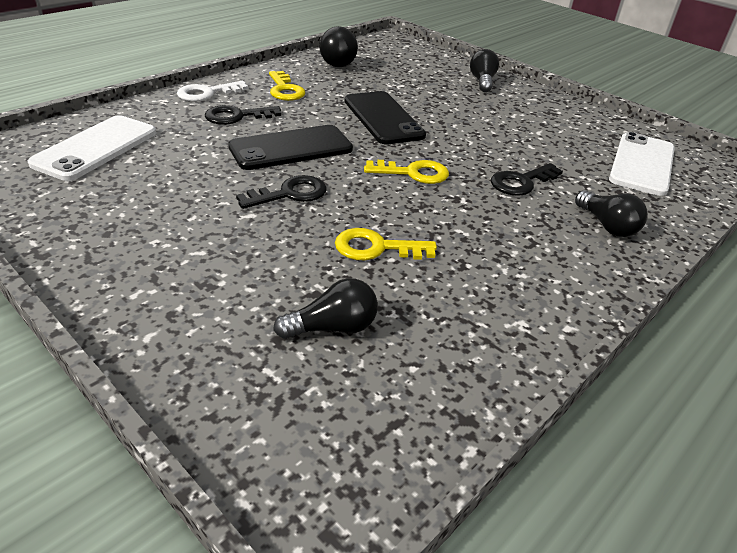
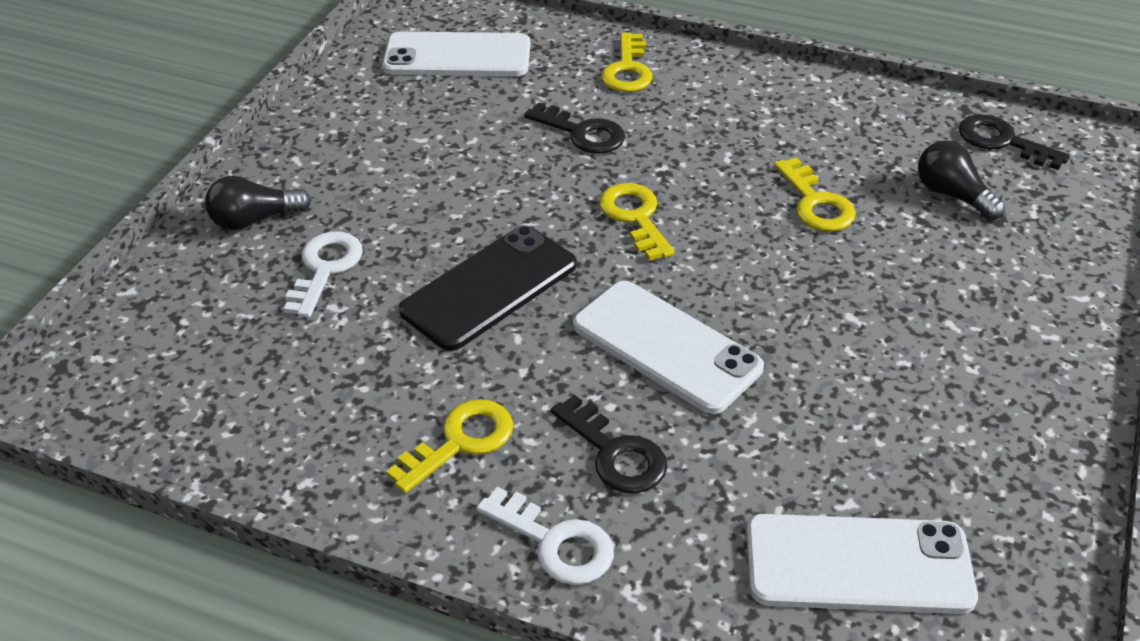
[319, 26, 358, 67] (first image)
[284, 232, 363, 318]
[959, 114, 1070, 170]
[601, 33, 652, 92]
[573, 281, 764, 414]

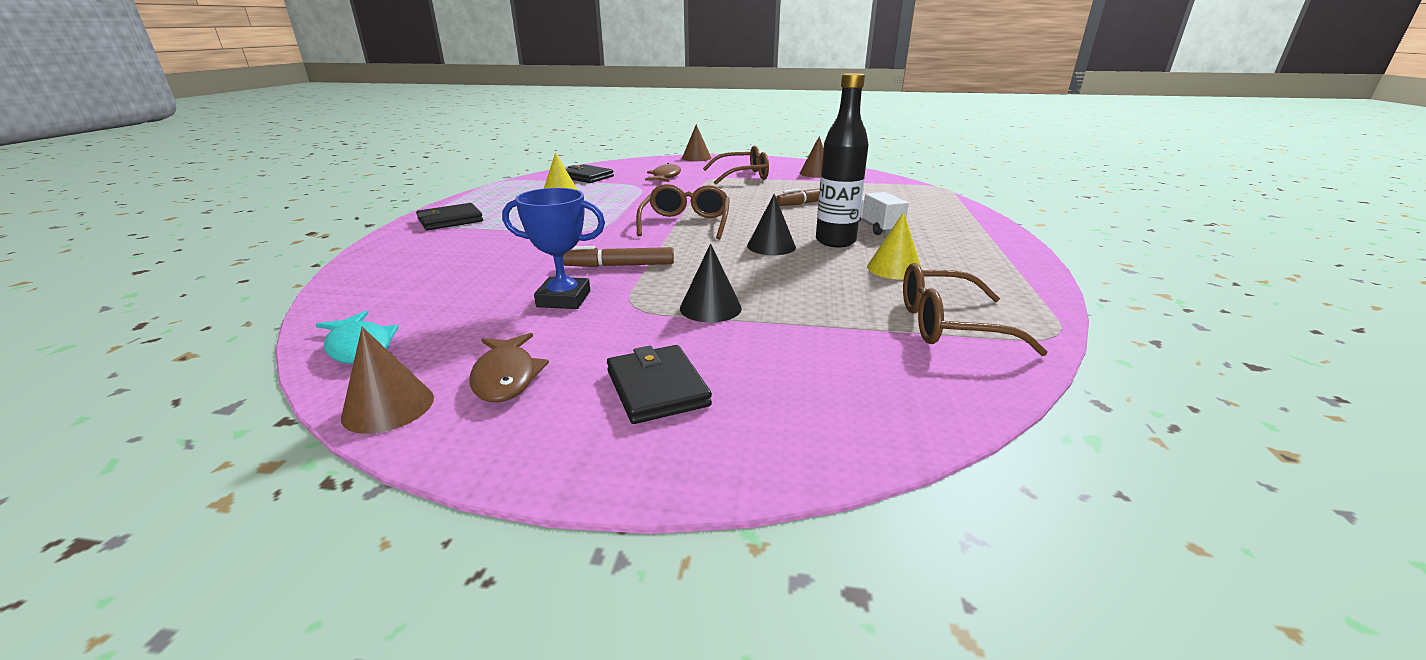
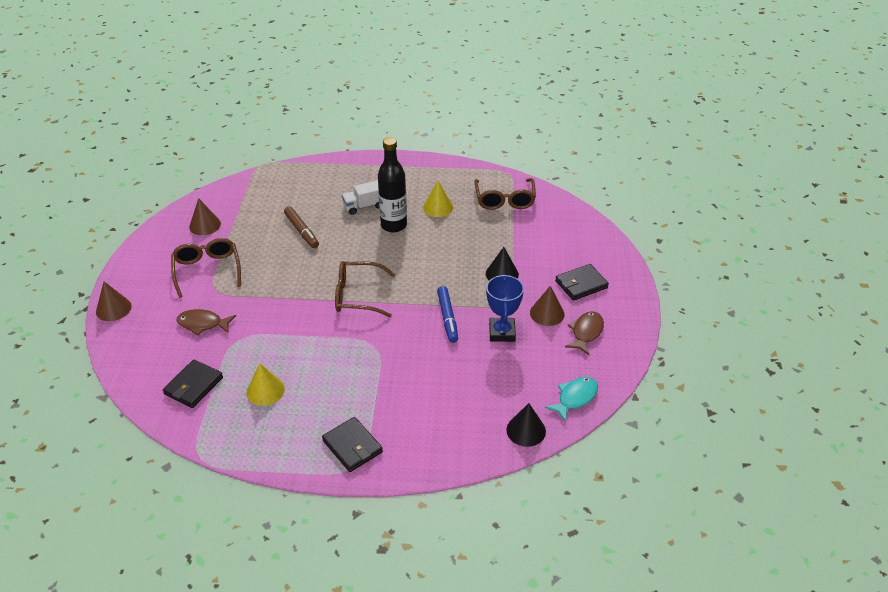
[530, 286, 565, 326]
[506, 403, 546, 447]
[437, 286, 458, 343]
[565, 311, 604, 355]

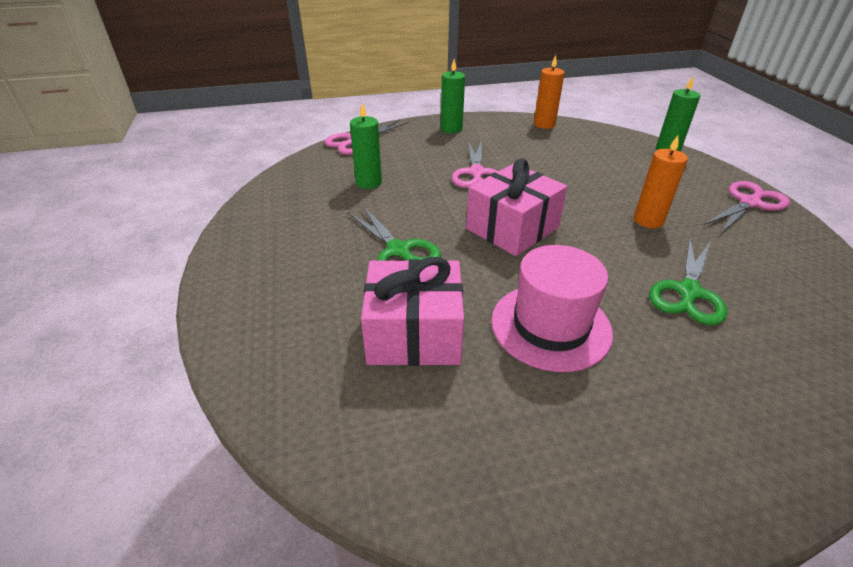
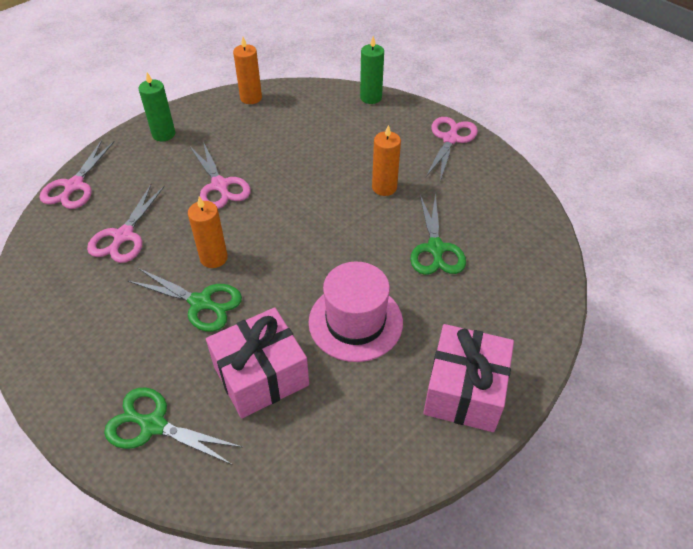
[104, 388, 242, 465]
[188, 197, 228, 268]
[423, 324, 514, 432]
[87, 184, 165, 263]

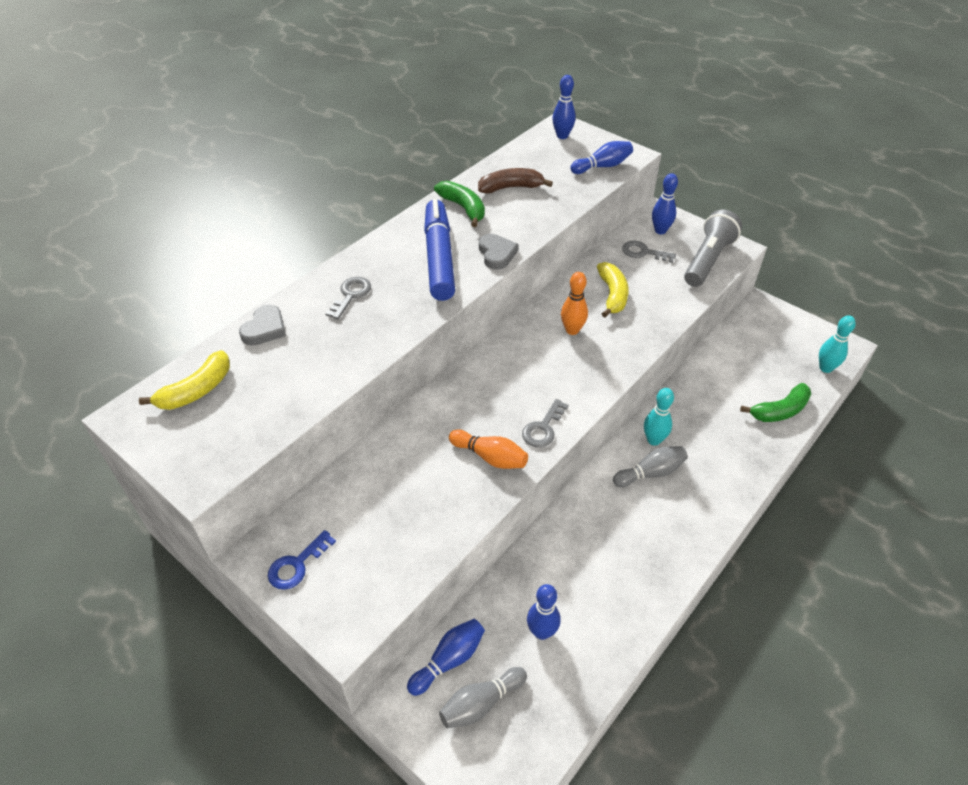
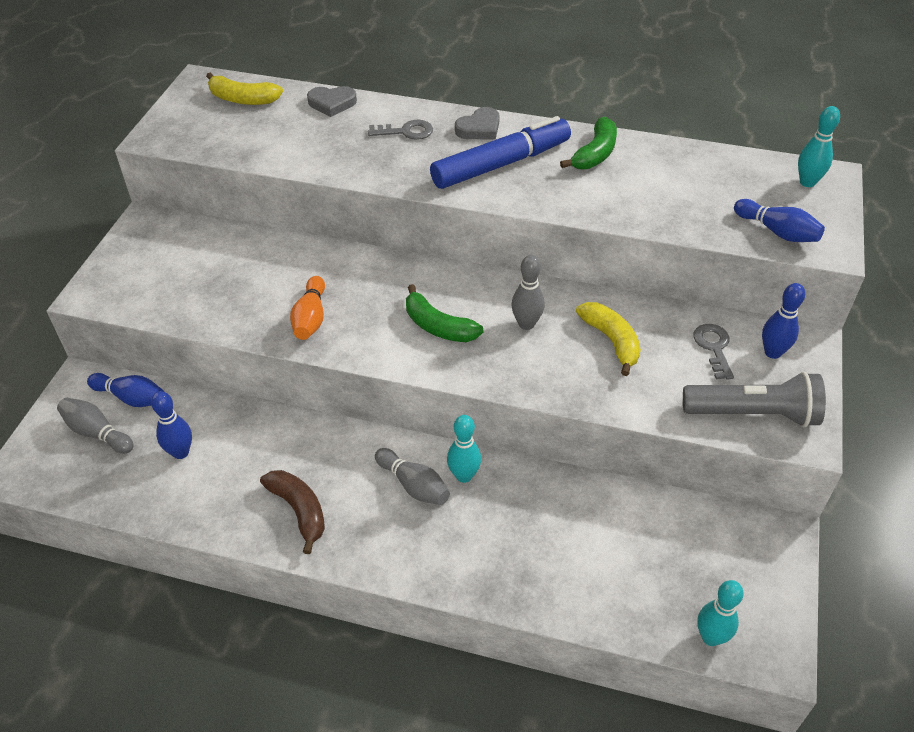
[268, 530, 336, 590] (first image)
[522, 399, 568, 448] (first image)
[260, 470, 325, 554]
[455, 107, 500, 139]
[406, 284, 483, 342]
[798, 106, 840, 187]
[511, 255, 545, 330]
[576, 302, 641, 376]

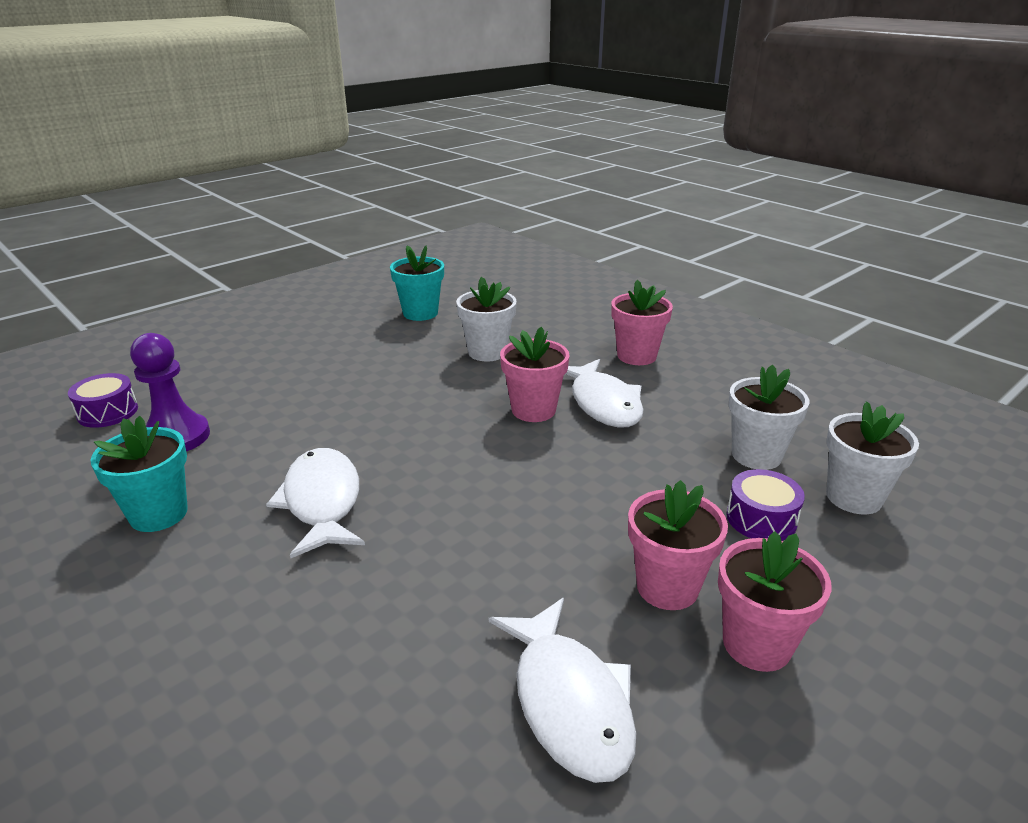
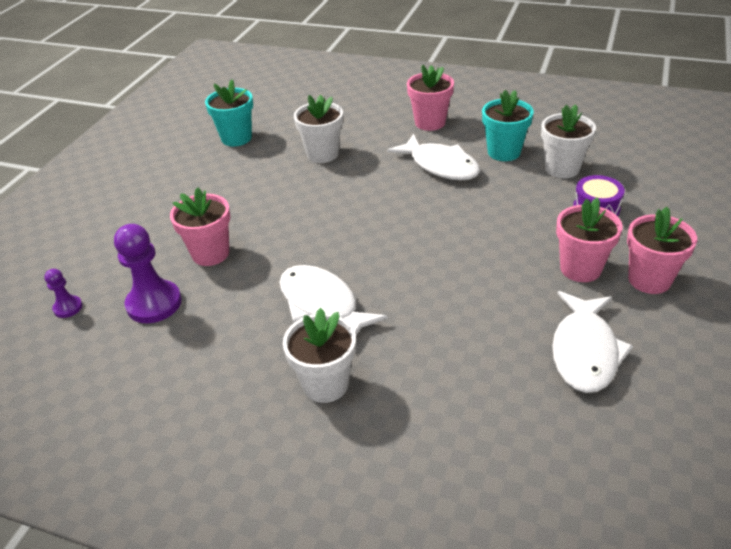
[482, 90, 534, 161]
[170, 188, 230, 266]
[283, 308, 356, 403]
[44, 269, 82, 318]
[552, 291, 633, 393]

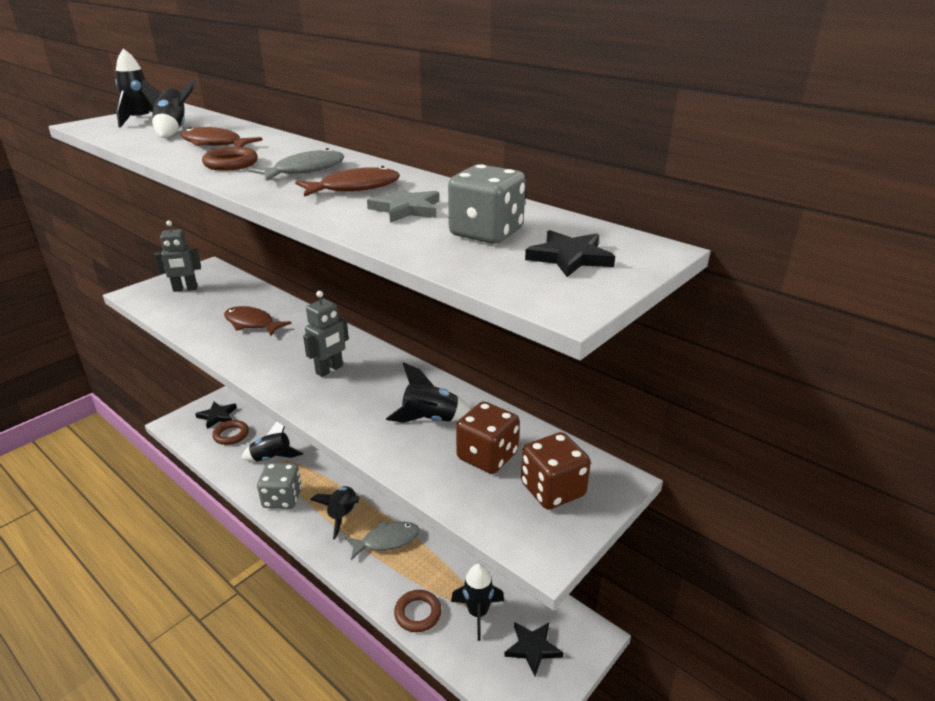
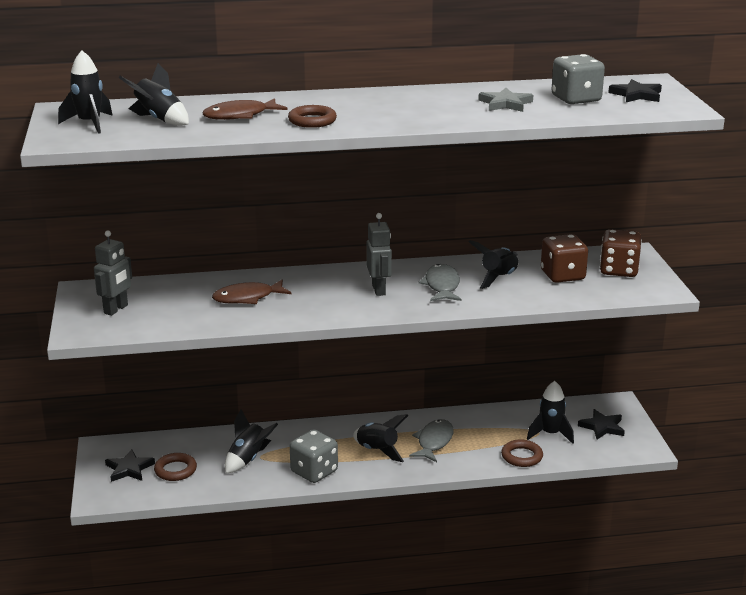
[295, 166, 400, 197] (first image)
[418, 264, 461, 301]

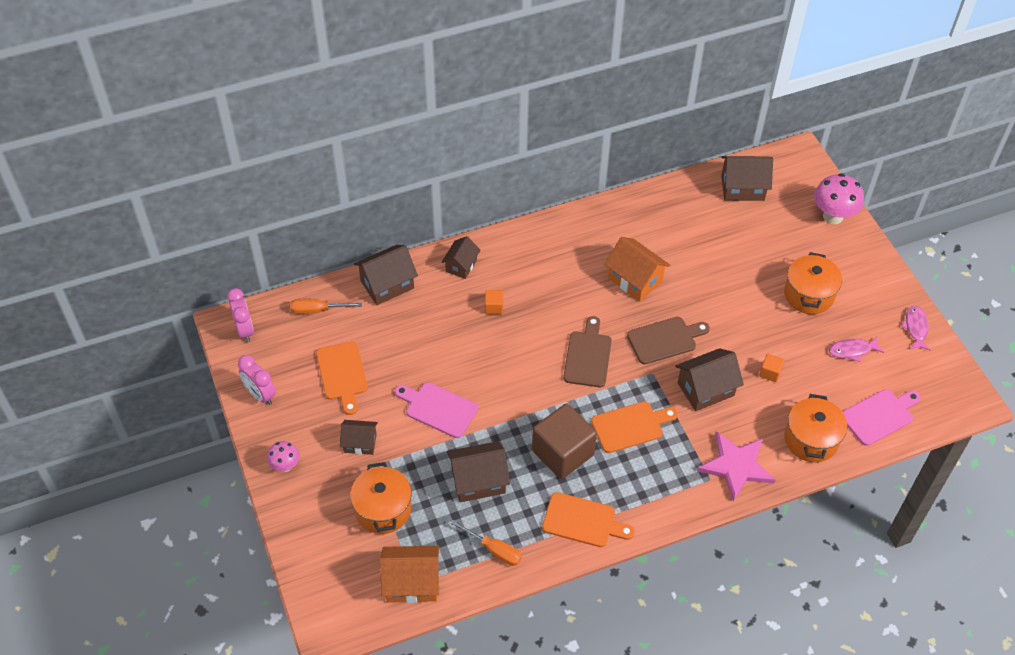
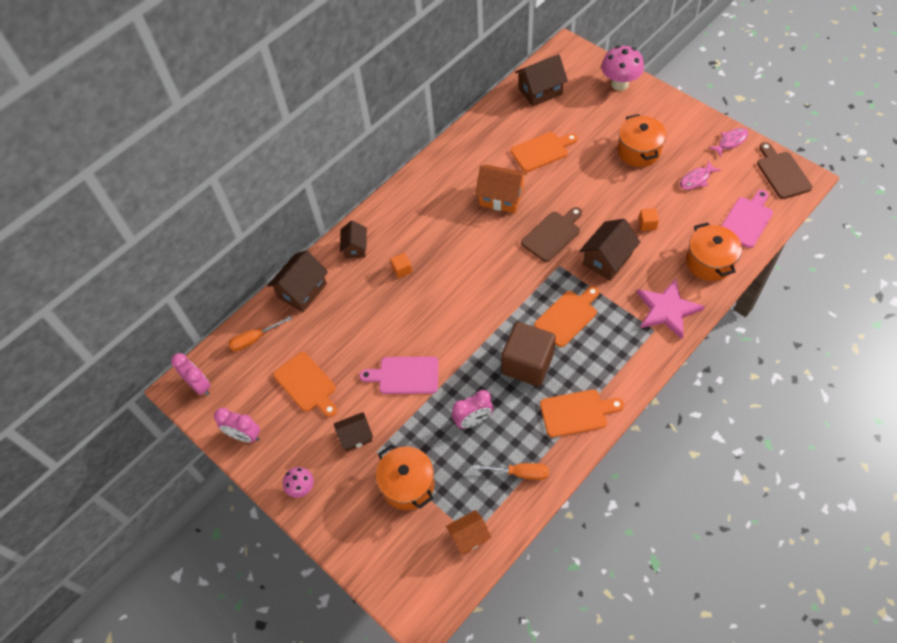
[511, 132, 578, 172]
[757, 142, 813, 199]
[452, 390, 494, 429]
[709, 128, 749, 157]
[446, 510, 491, 555]

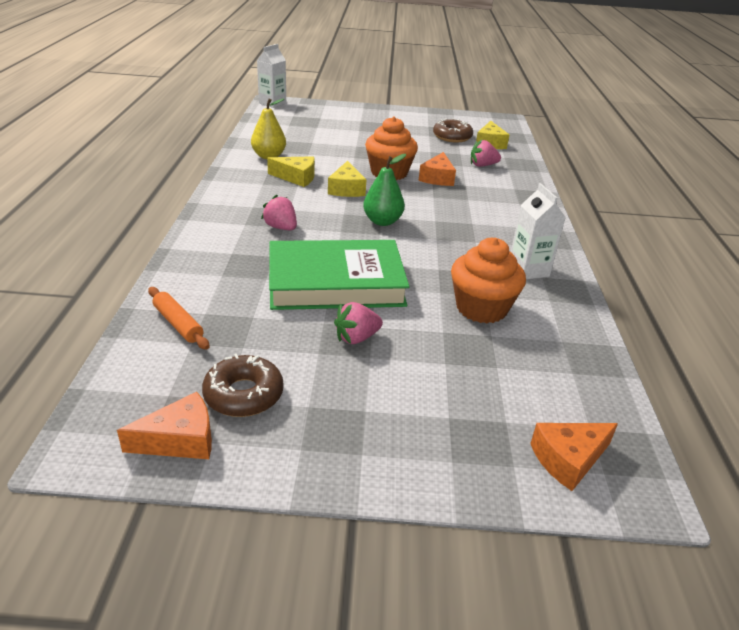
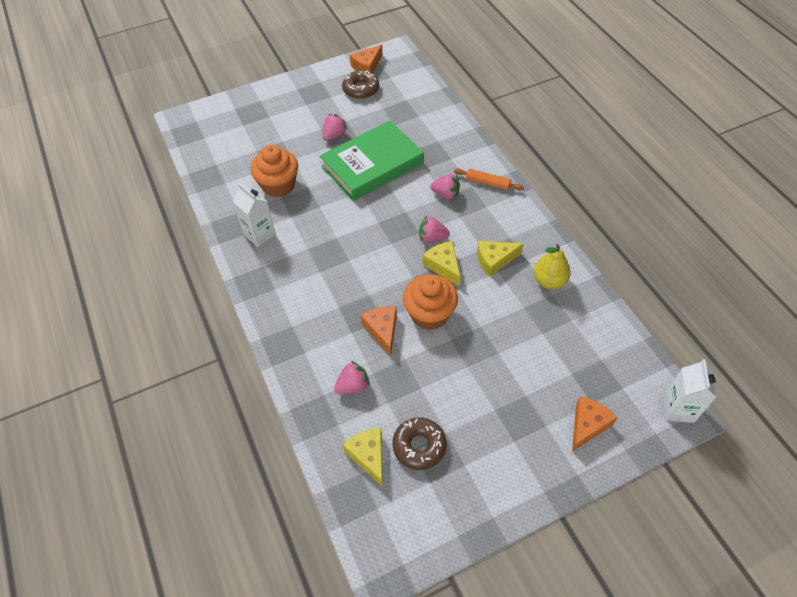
[363, 154, 406, 226] (first image)
[419, 216, 450, 243]
[454, 168, 524, 191]
[572, 396, 617, 452]

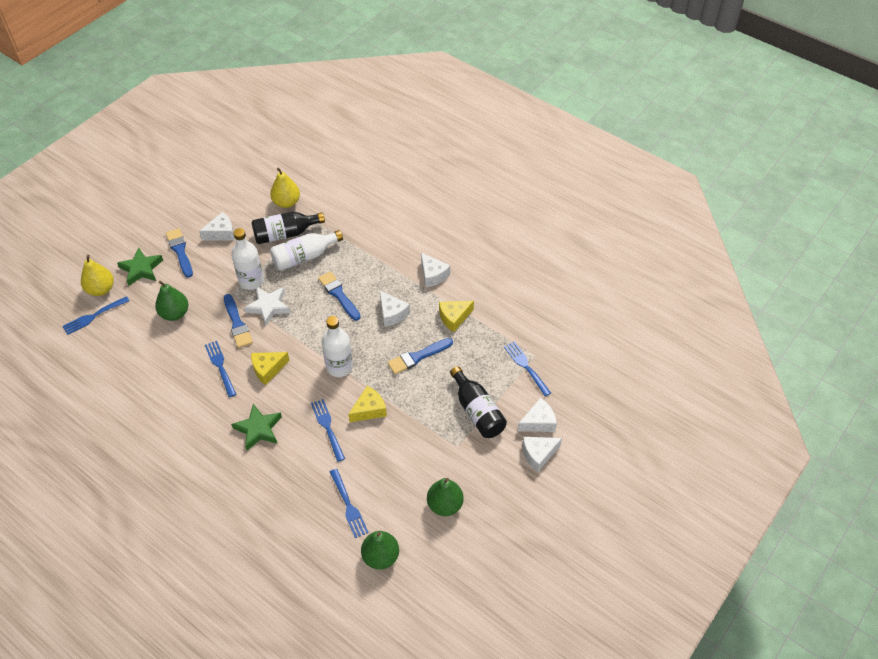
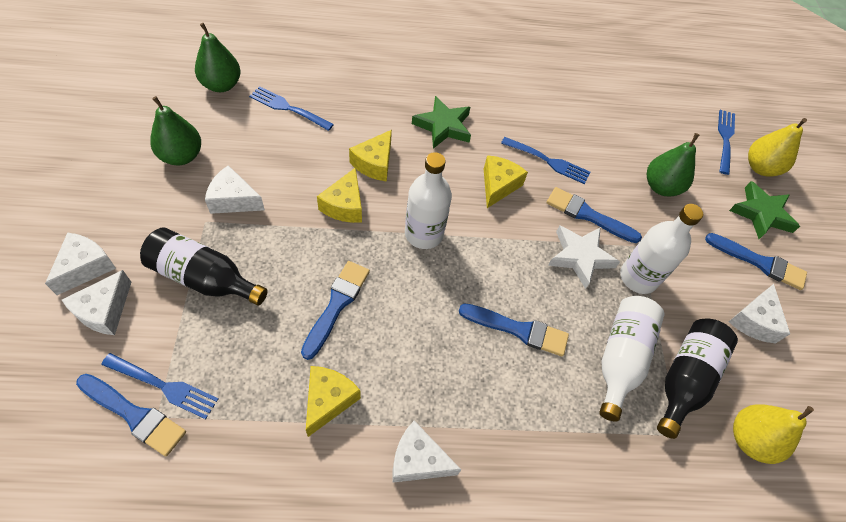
[76, 374, 186, 457]
[205, 165, 265, 214]
[349, 130, 392, 181]

